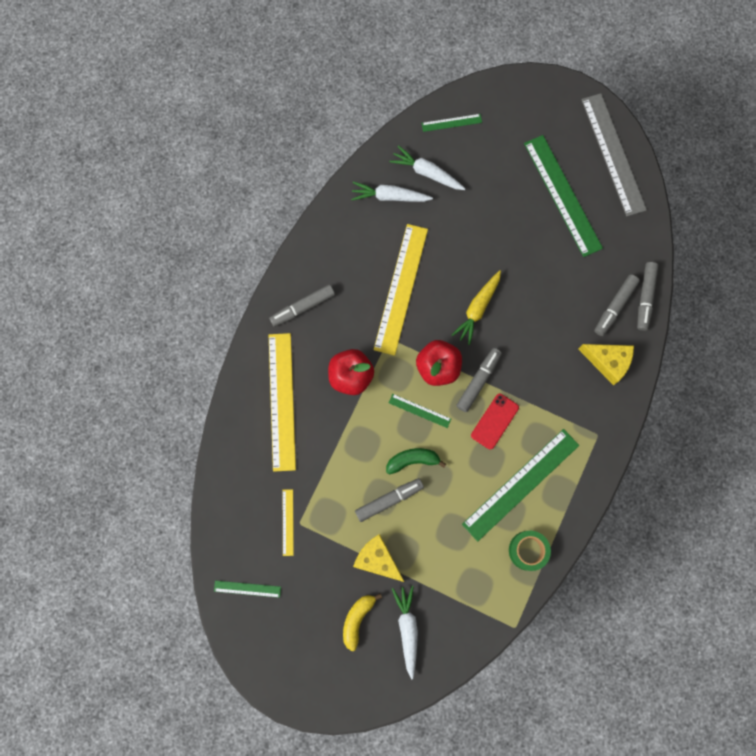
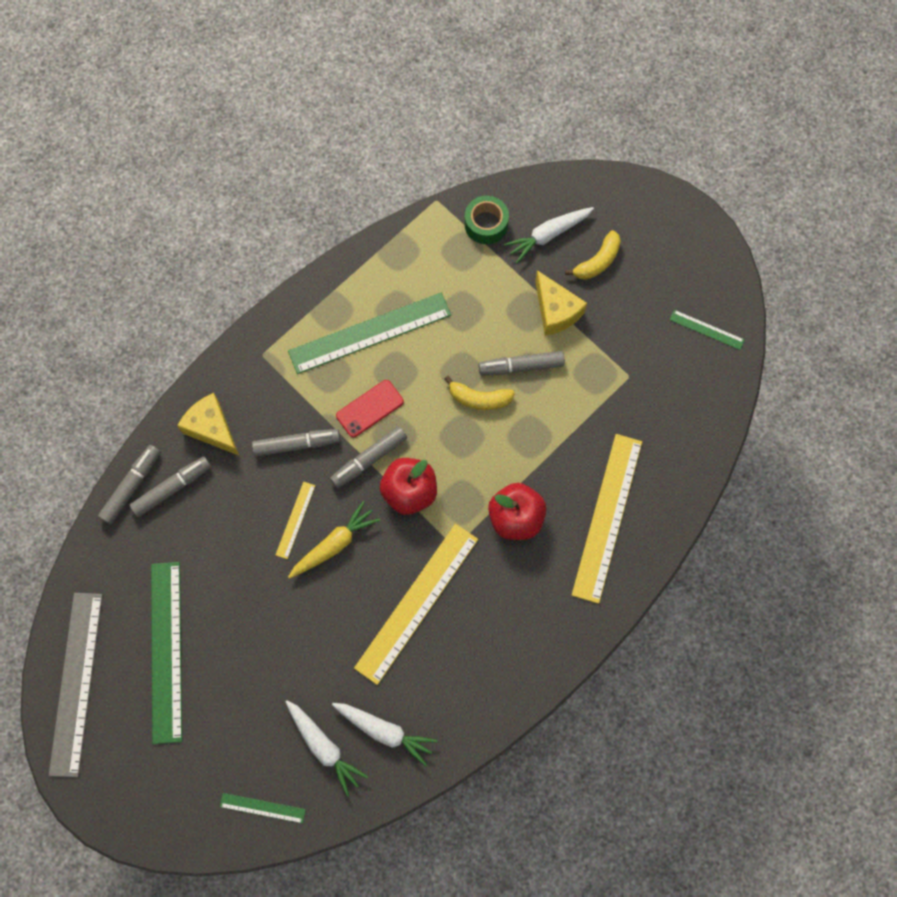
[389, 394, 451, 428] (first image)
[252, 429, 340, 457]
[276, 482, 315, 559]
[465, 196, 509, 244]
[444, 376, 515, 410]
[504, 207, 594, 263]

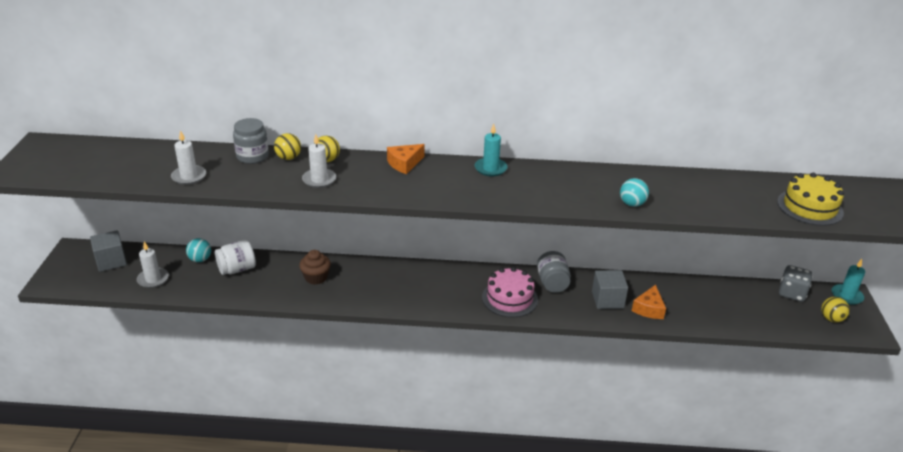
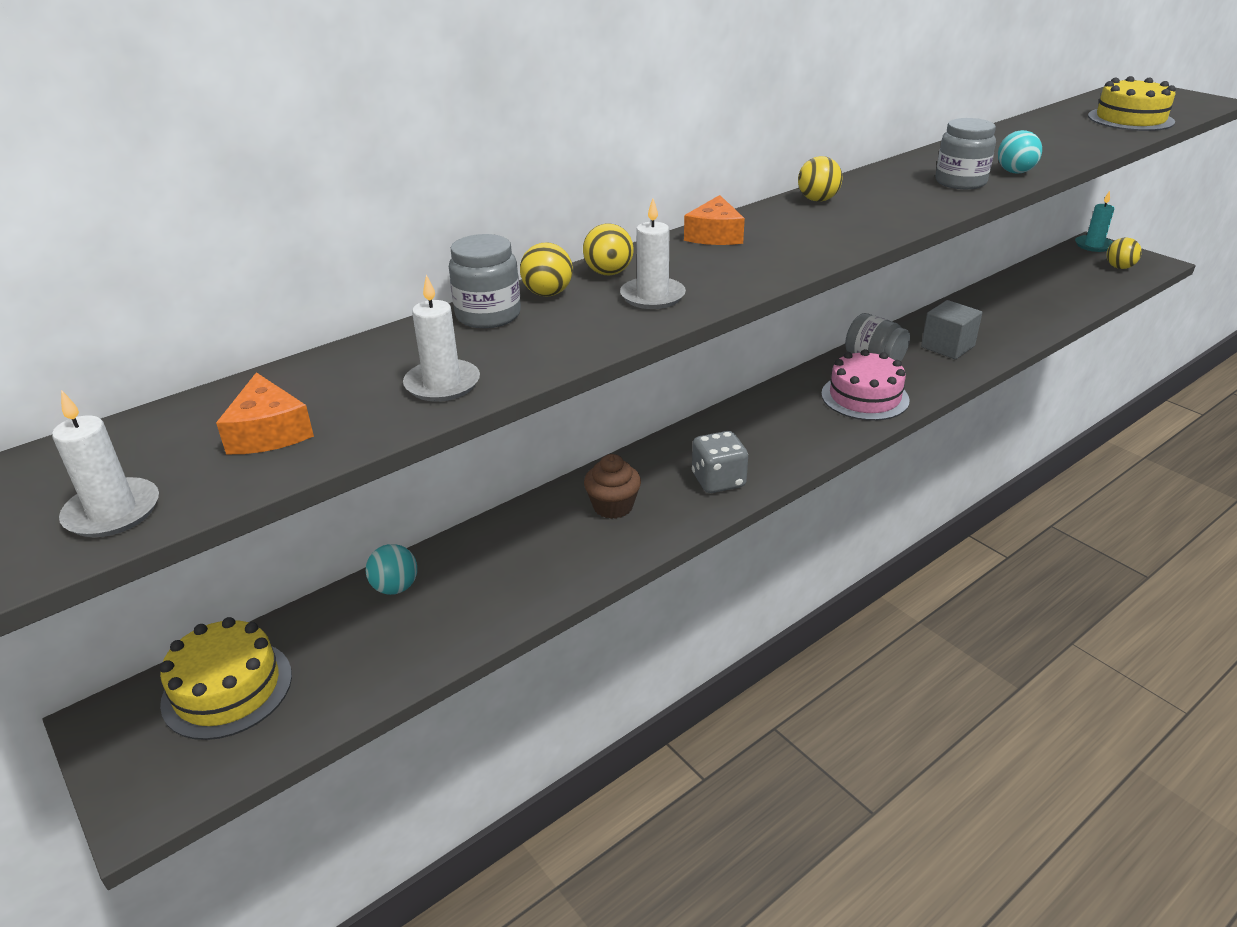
[215, 240, 256, 275] (first image)
[935, 118, 996, 189]
[52, 390, 159, 537]
[216, 372, 314, 454]
[692, 431, 748, 493]
[160, 617, 292, 740]
[798, 156, 842, 202]

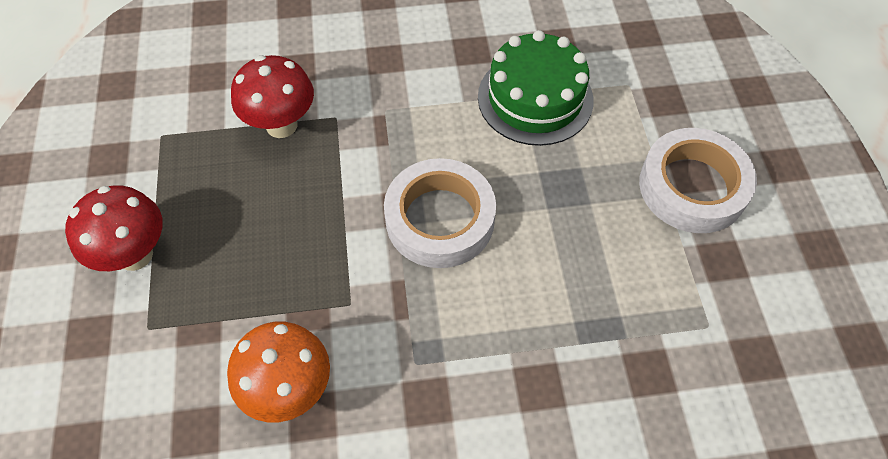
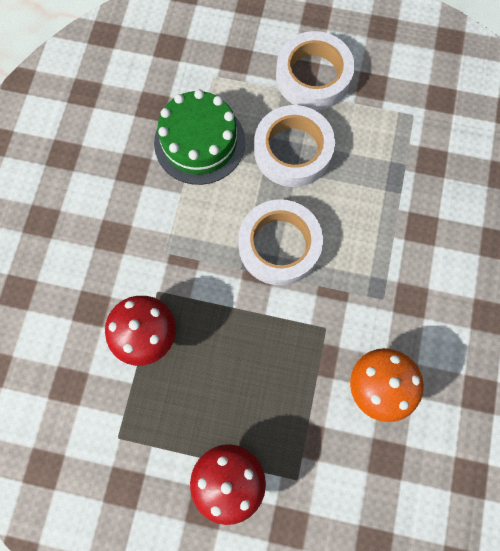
[254, 105, 335, 187]

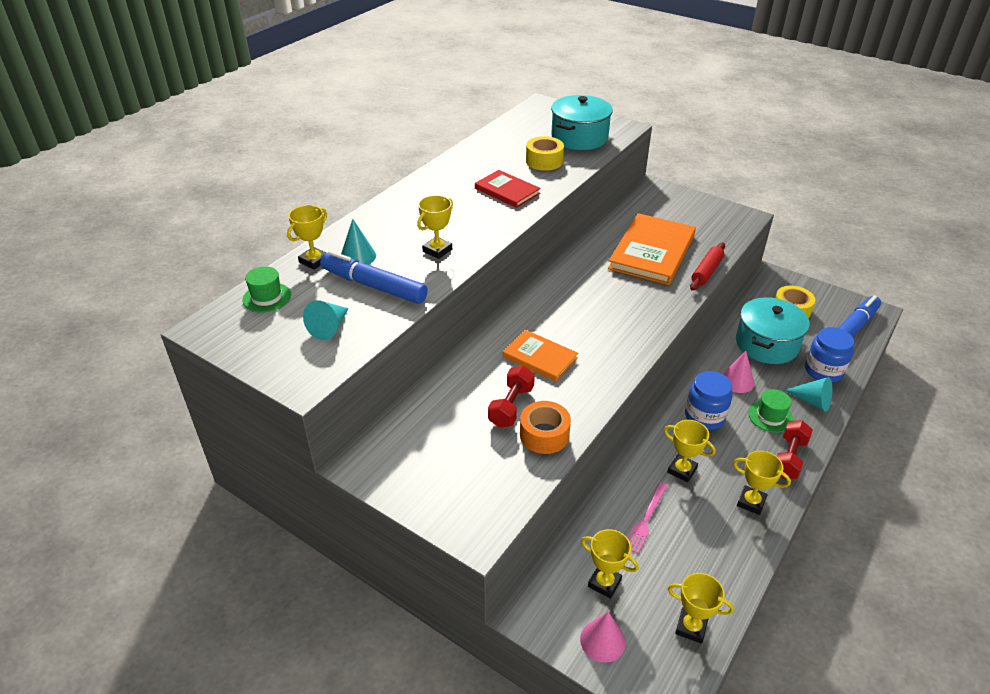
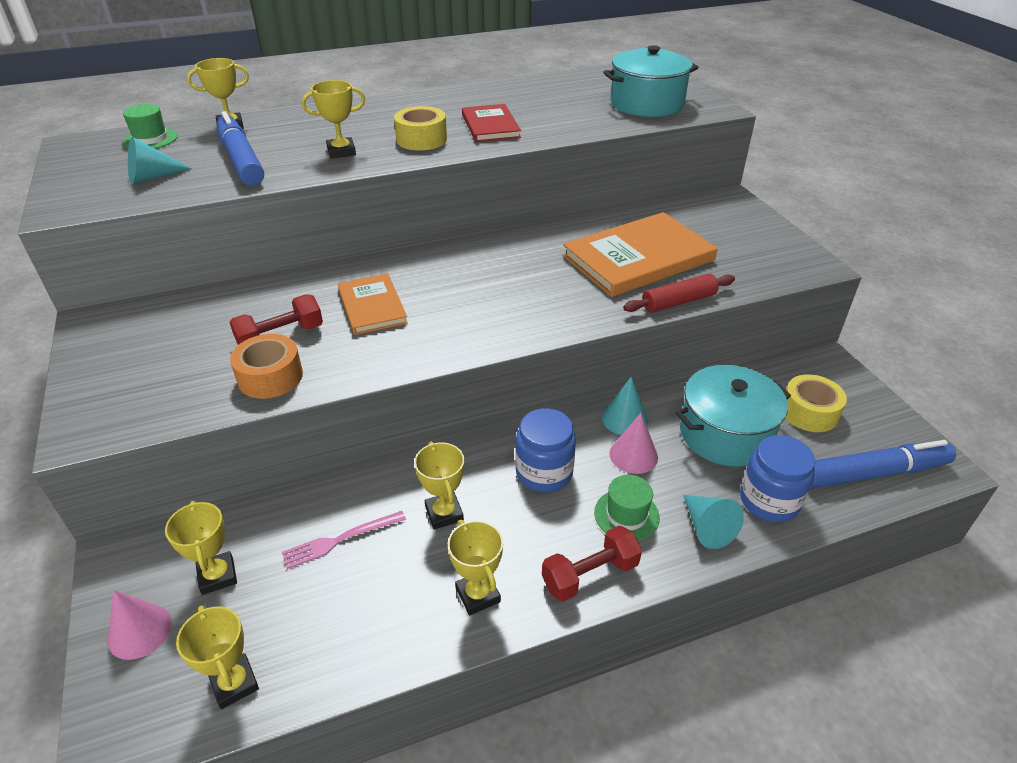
[602, 377, 648, 435]
[394, 106, 447, 151]

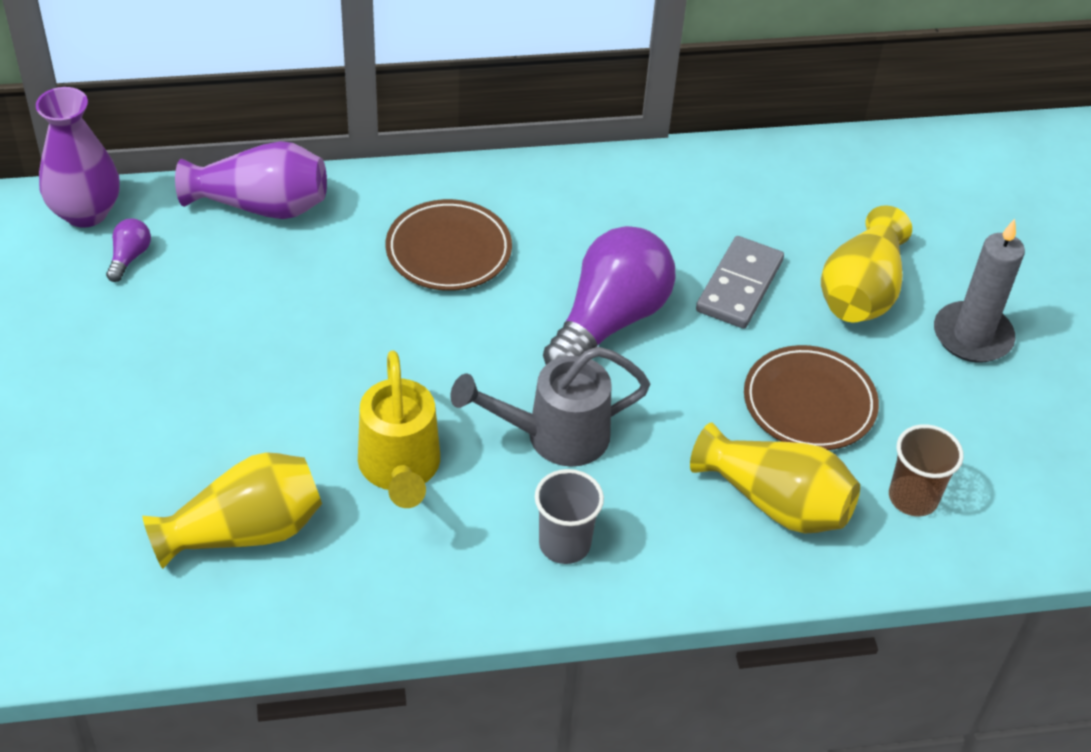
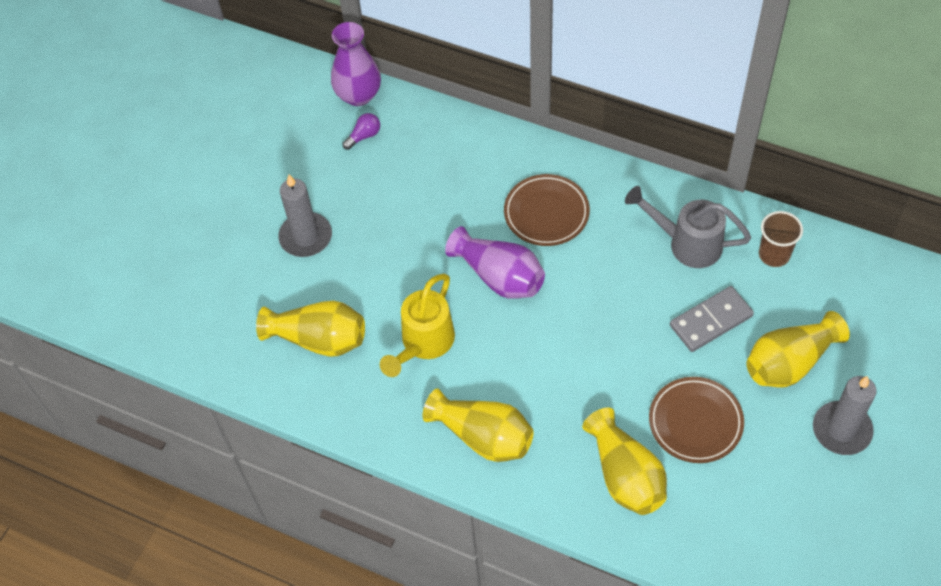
[543, 226, 675, 365] (first image)
[278, 175, 332, 257]
[445, 226, 545, 299]
[625, 186, 751, 268]
[759, 211, 803, 267]
[423, 388, 534, 462]

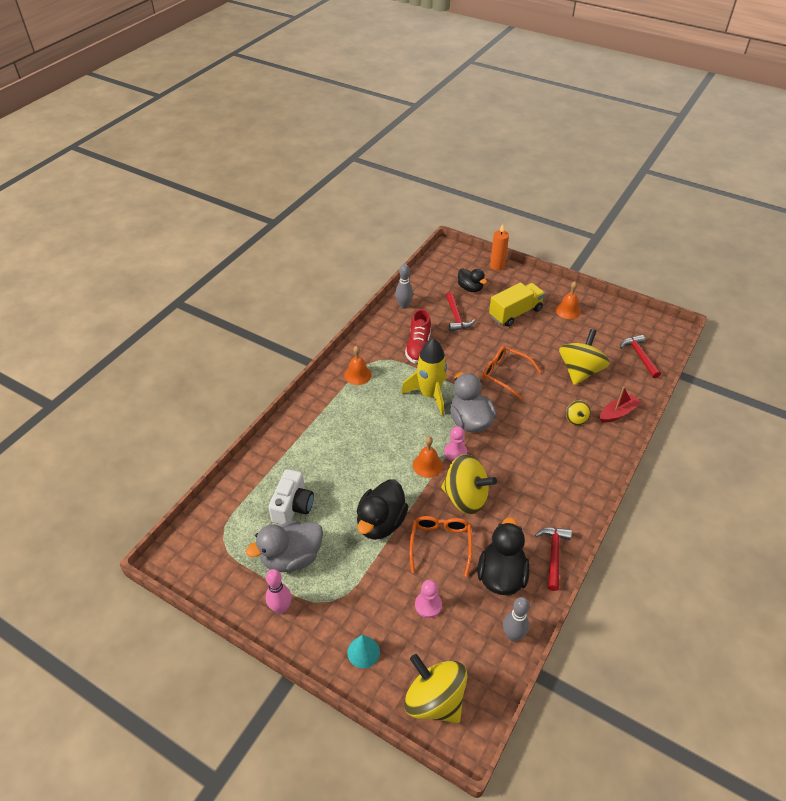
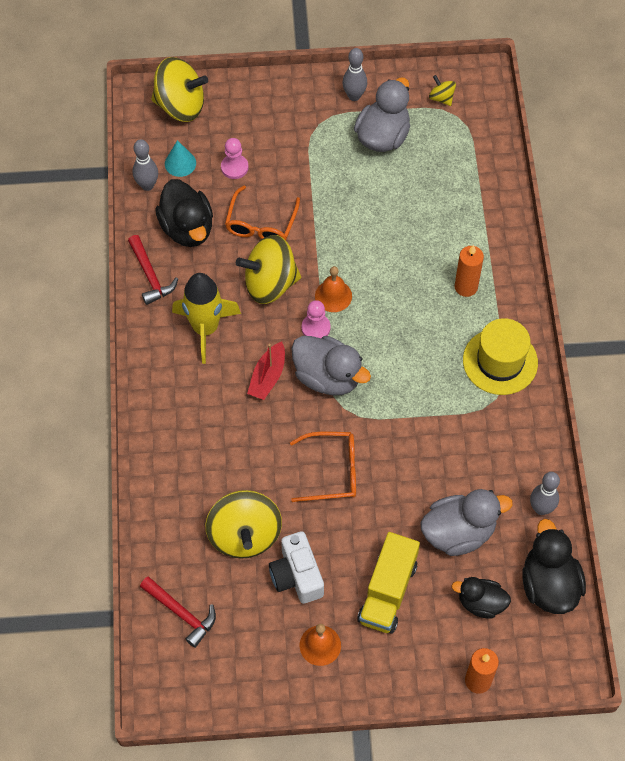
[405, 309, 431, 363] (first image)
[455, 245, 484, 297]
[269, 531, 324, 604]
[165, 140, 196, 177]
[522, 519, 586, 614]
[172, 273, 241, 364]
[429, 75, 456, 106]
[247, 342, 285, 400]
[463, 318, 538, 395]
[420, 489, 513, 556]
[342, 48, 367, 101]
[225, 185, 300, 240]

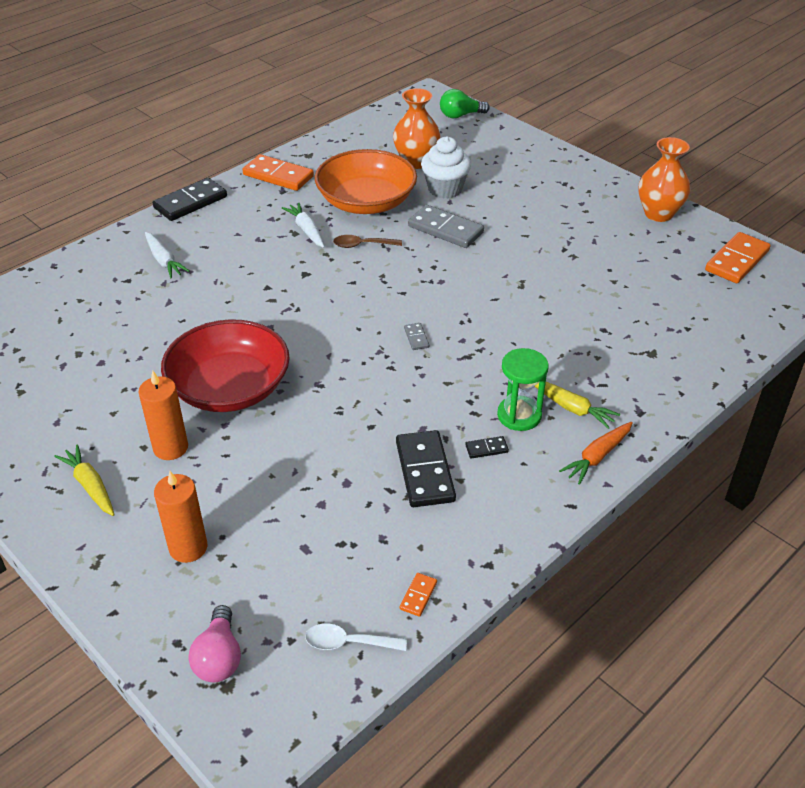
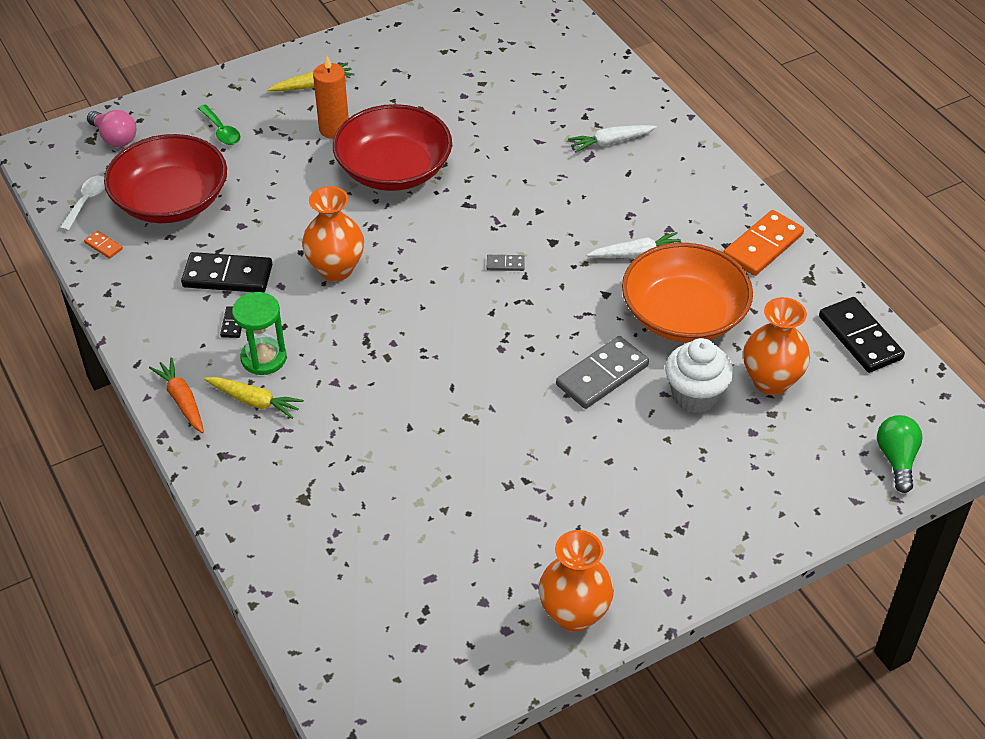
[333, 235, 402, 248] (first image)
[705, 232, 771, 283] (first image)
[104, 134, 227, 223]
[302, 186, 364, 281]
[819, 297, 905, 373]
[487, 255, 525, 271]
[198, 104, 240, 145]
[87, 110, 136, 147]
[204, 377, 304, 419]

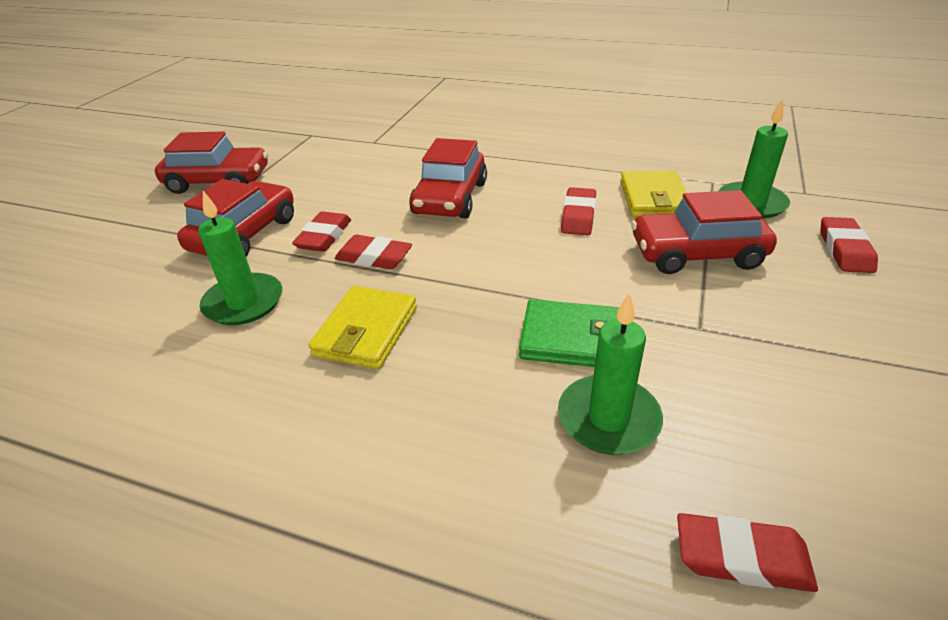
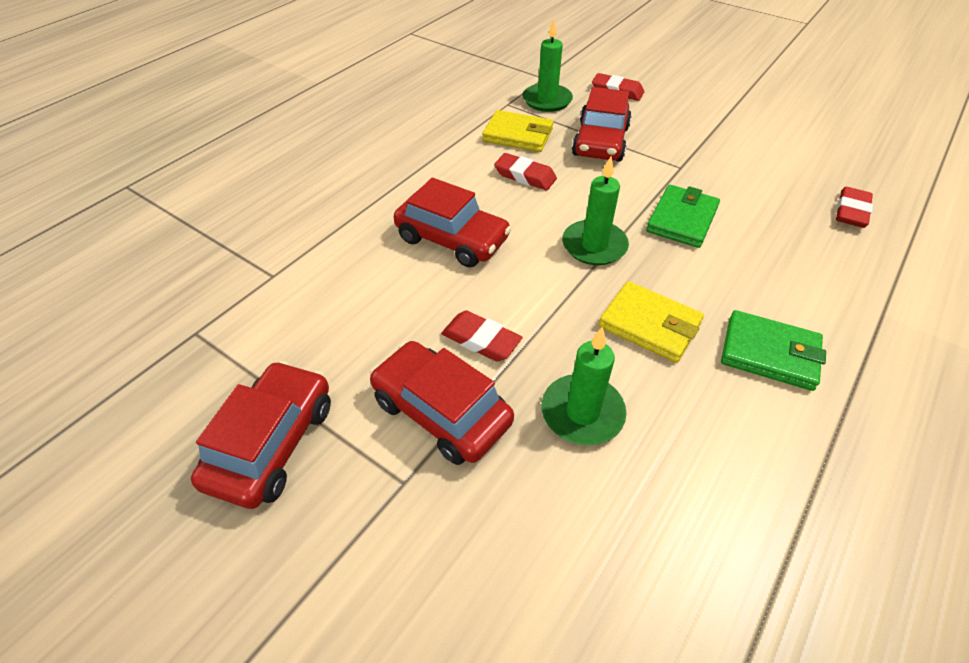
[335, 235, 412, 269] (first image)
[721, 310, 826, 391]
[562, 156, 629, 265]

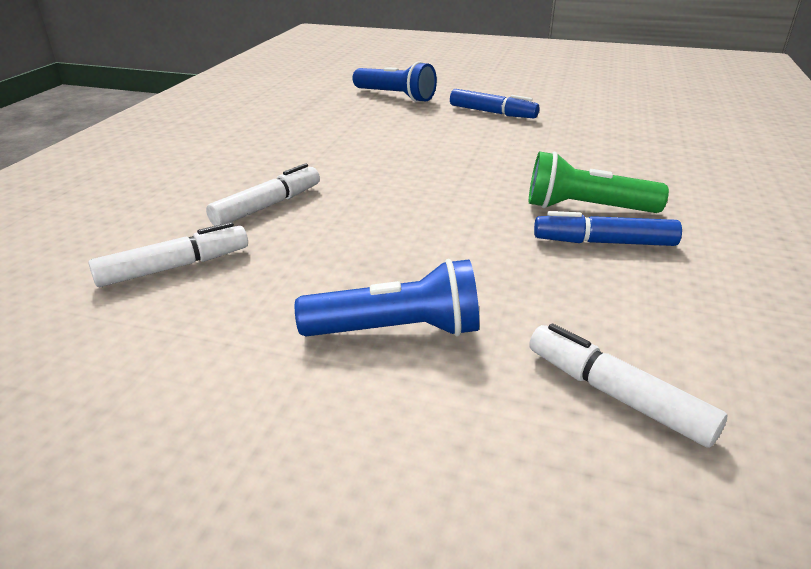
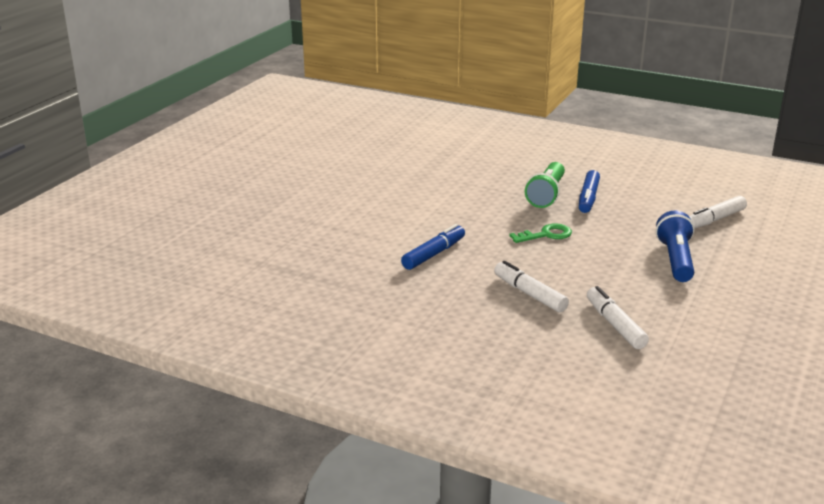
[353, 61, 437, 102] (first image)
[509, 223, 572, 243]
[401, 224, 465, 270]

